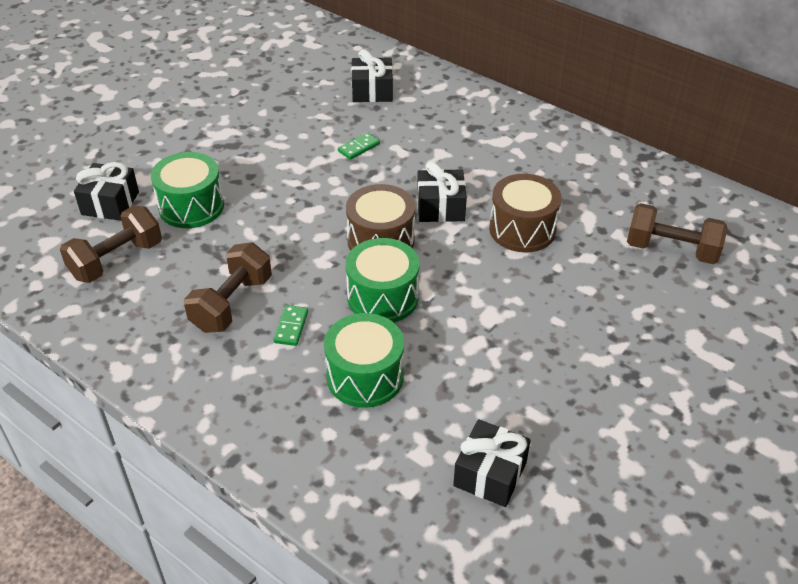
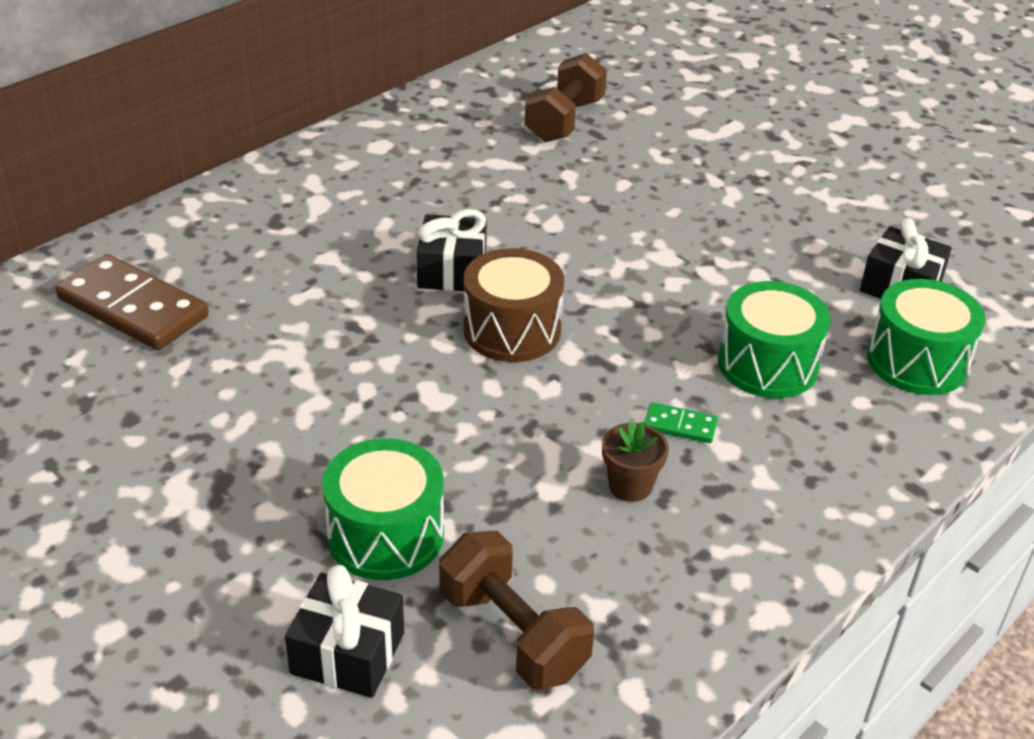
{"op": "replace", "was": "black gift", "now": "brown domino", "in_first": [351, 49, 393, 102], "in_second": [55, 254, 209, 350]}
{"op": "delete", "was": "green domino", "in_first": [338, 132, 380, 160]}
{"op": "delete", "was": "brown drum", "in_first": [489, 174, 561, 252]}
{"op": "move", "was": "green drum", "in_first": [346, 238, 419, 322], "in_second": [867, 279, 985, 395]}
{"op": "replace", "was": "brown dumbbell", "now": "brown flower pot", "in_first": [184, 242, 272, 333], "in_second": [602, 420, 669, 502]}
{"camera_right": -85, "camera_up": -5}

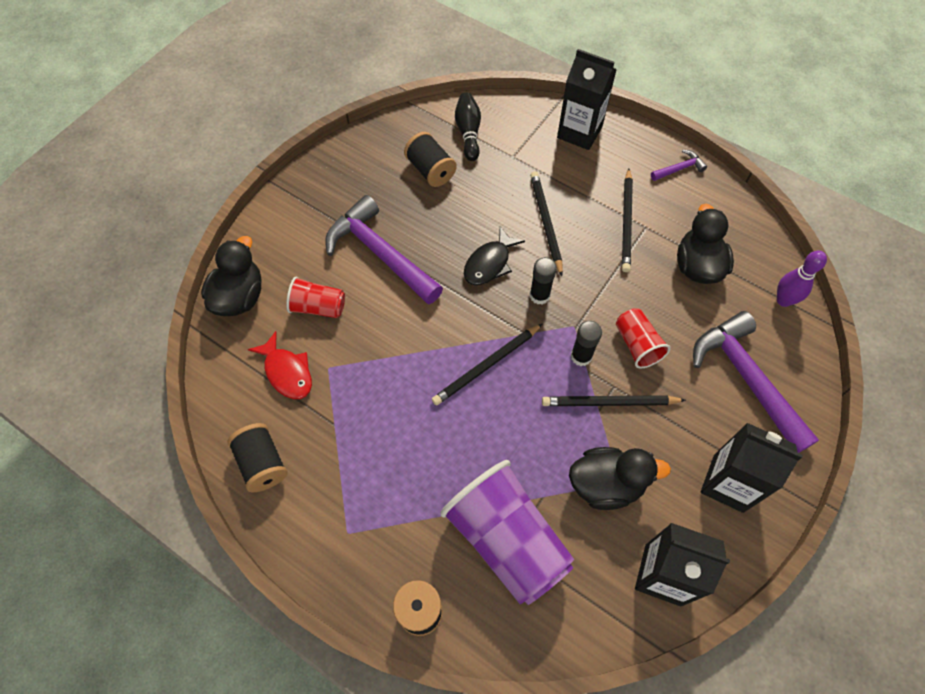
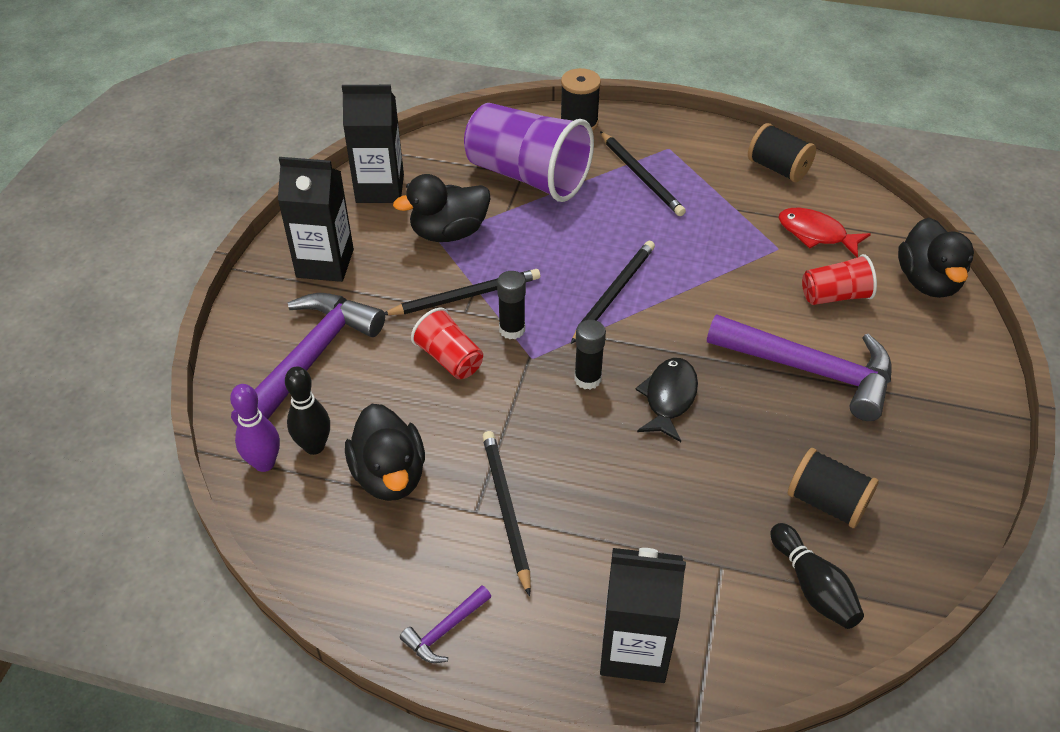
{"op": "move", "was": "black pencil", "in_first": [530, 171, 563, 276], "in_second": [600, 131, 686, 216]}
{"op": "rotate", "was": "purple hammer", "in_first": [693, 311, 819, 453], "in_second": [231, 293, 385, 425], "clockwise": -105}
{"op": "insert", "now": "black bowling pin", "in_second": [285, 367, 330, 455]}
{"camera_right": 160, "camera_up": -15}

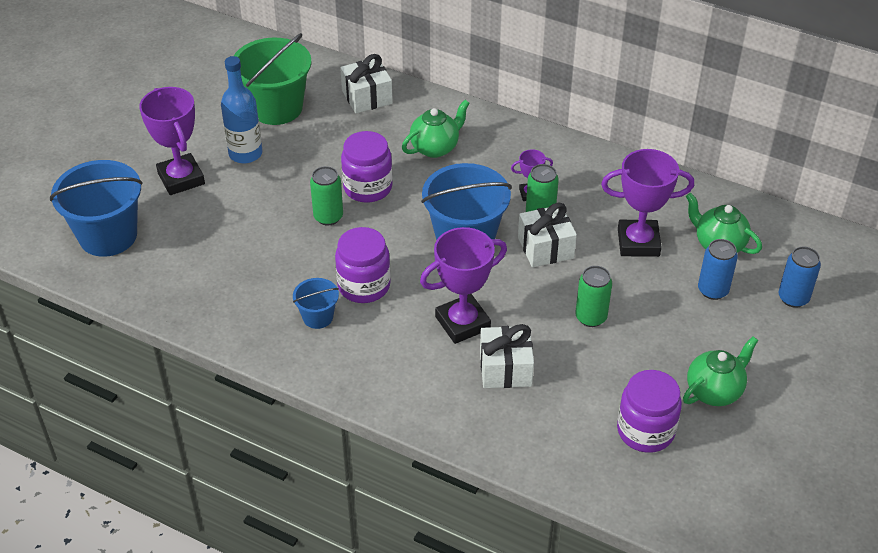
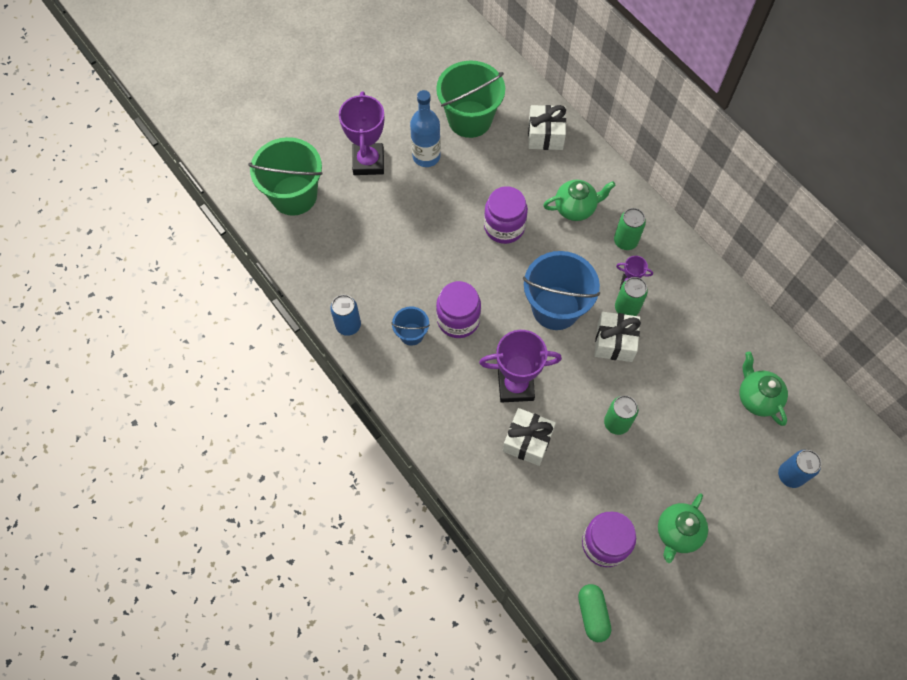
{"op": "delete", "was": "purple trophy", "in_first": [601, 149, 694, 257]}
{"op": "recolor", "was": "blue bucket", "now": "green bucket", "in_first": [50, 160, 143, 257], "in_second": [248, 137, 322, 216]}
{"op": "move", "was": "green can", "in_first": [310, 166, 343, 226], "in_second": [614, 208, 646, 250]}
{"op": "move", "was": "blue can", "in_first": [698, 239, 738, 300], "in_second": [330, 295, 361, 336]}
{"op": "rotate", "was": "green teapot", "in_first": [683, 336, 758, 406], "in_second": [658, 494, 708, 563], "clockwise": 135}
{"op": "insert", "now": "green capsule", "in_second": [578, 584, 611, 642]}
{"camera_right": 25, "camera_up": 20}

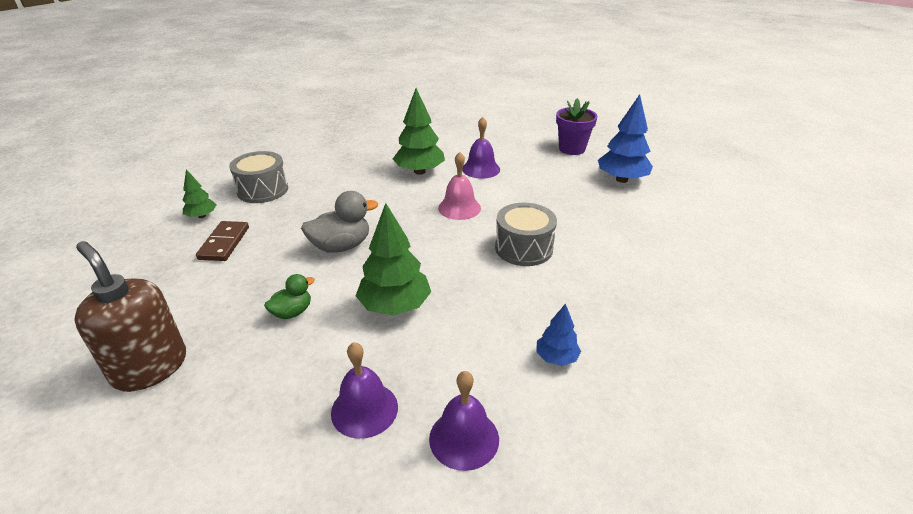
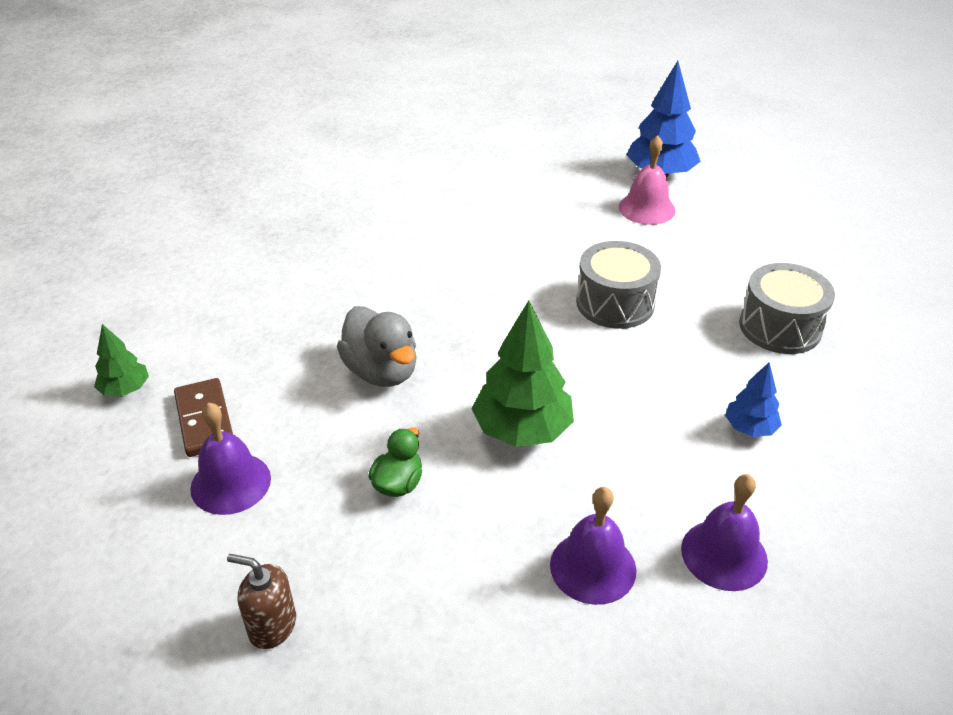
{"op": "delete", "was": "green tree", "in_first": [393, 88, 445, 175]}
{"op": "delete", "was": "purple flower pot", "in_first": [556, 98, 597, 155]}
{"op": "move", "was": "purple bell", "in_first": [462, 117, 500, 179], "in_second": [190, 402, 271, 515]}
{"op": "move", "was": "grey drum", "in_first": [229, 151, 288, 203], "in_second": [739, 263, 835, 354]}
{"op": "move", "was": "pink bell", "in_first": [438, 152, 481, 220], "in_second": [619, 135, 675, 225]}
{"op": "rotate", "was": "grey duck", "in_first": [301, 191, 378, 253], "in_second": [337, 306, 417, 387], "clockwise": 105}
{"op": "resize", "was": "brown soap dispenser", "in_first": [74, 241, 186, 392], "in_second": [227, 554, 296, 649], "ratio": 0.53}
{"camera_right": -25, "camera_up": 5}

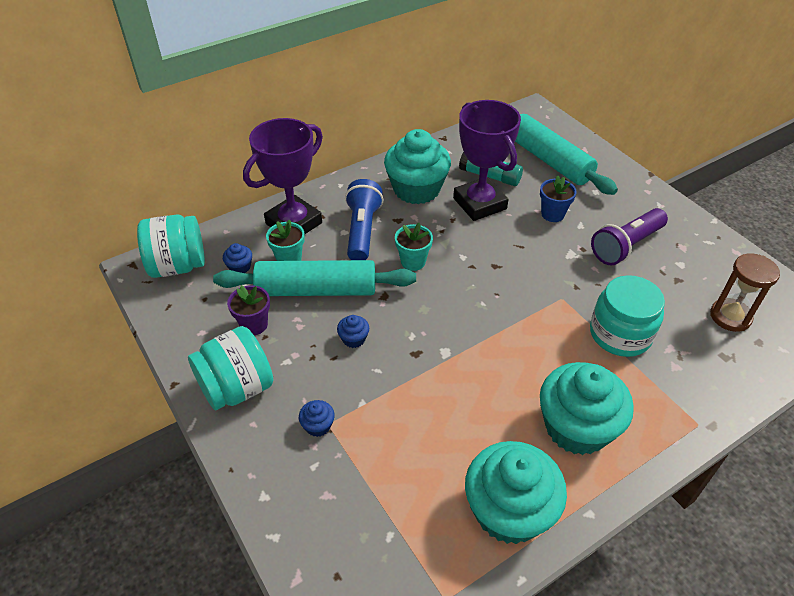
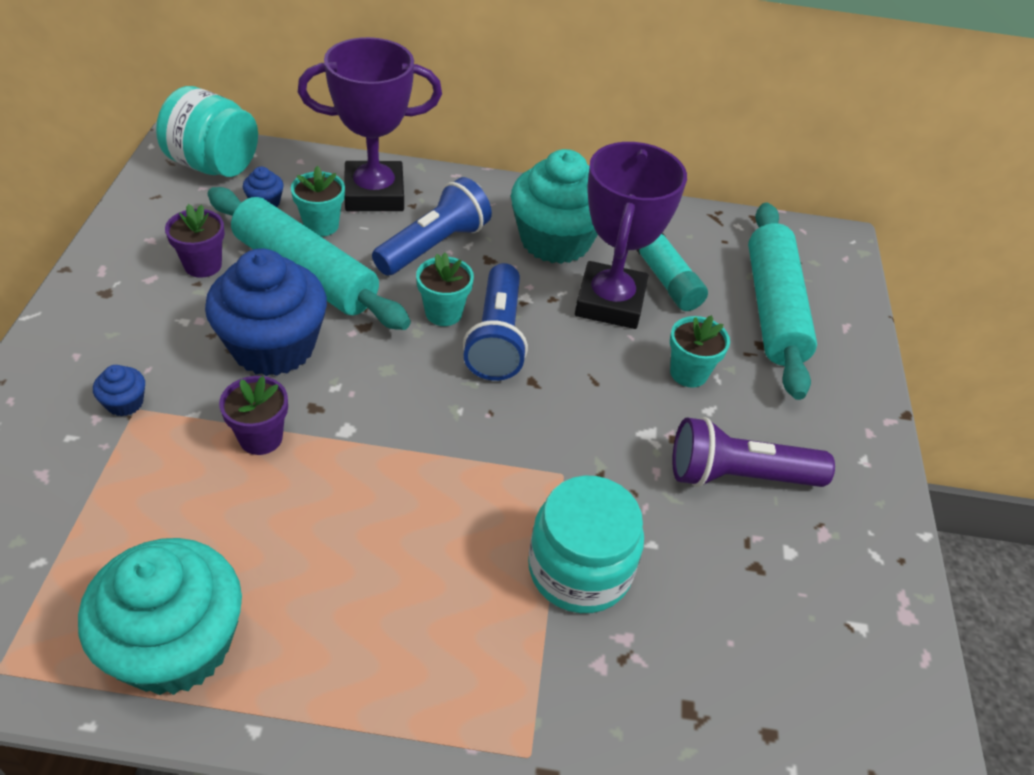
{"op": "recolor", "was": "blue flower pot", "now": "turquoise flower pot", "in_first": [540, 175, 577, 222], "in_second": [670, 315, 730, 388]}
{"op": "delete", "was": "brown hourglass", "in_first": [710, 253, 780, 332]}
{"op": "resize", "was": "blue cupcake", "in_first": [337, 315, 369, 348], "in_second": [205, 248, 327, 376], "ratio": 2.49}
{"op": "delete", "was": "turquoise jar", "in_first": [188, 326, 273, 410]}
{"op": "delete", "was": "turquoise cupcake", "in_first": [540, 362, 634, 455]}
{"op": "insert", "now": "blue flashlight", "in_second": [463, 263, 528, 381]}
{"op": "insert", "now": "purple flower pot", "in_second": [219, 376, 288, 455]}
{"camera_right": 35, "camera_up": 0}

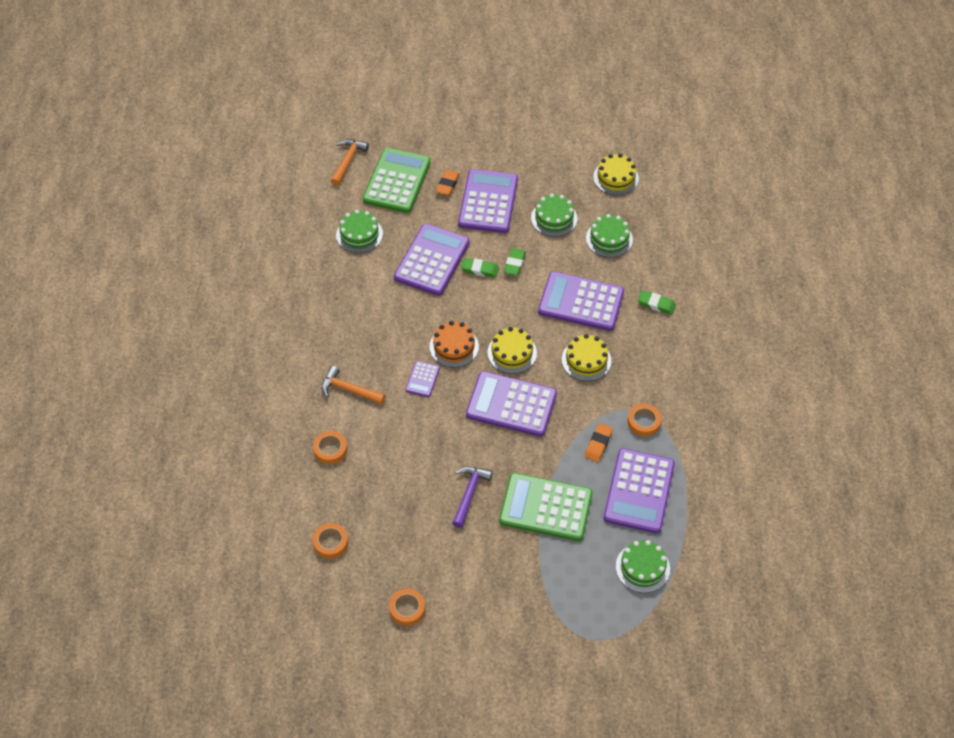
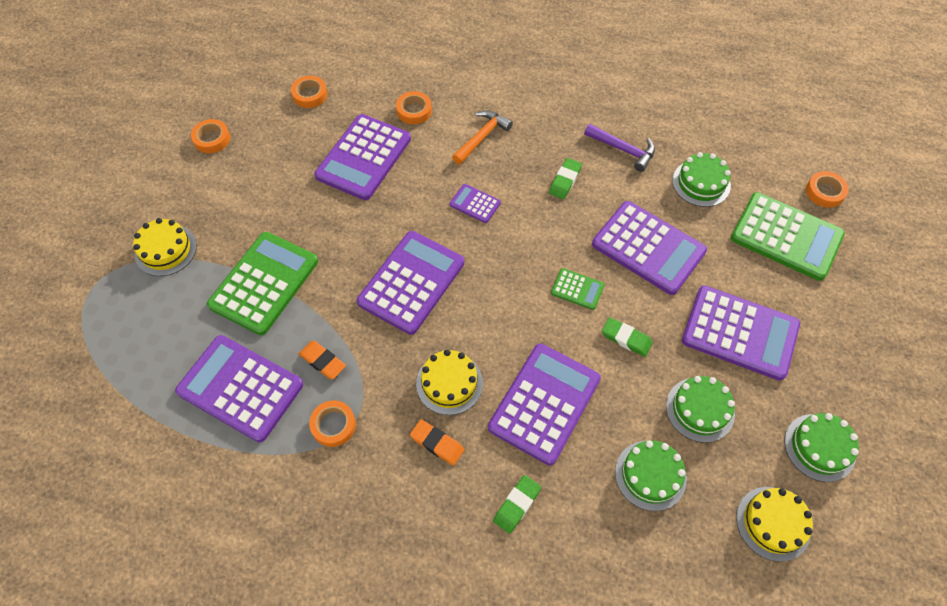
{"op": "replace", "was": "orange hammer", "now": "orange tape", "in_first": [331, 139, 369, 186], "in_second": [806, 171, 849, 208]}
{"op": "move", "was": "orange eraser", "in_first": [436, 170, 460, 195], "in_second": [410, 419, 464, 466]}
{"op": "move", "was": "green eraser", "in_first": [461, 258, 499, 278], "in_second": [549, 158, 582, 199]}
{"op": "delete", "was": "orange cake", "in_first": [429, 321, 479, 367]}
{"op": "move", "was": "yellow cake", "in_first": [487, 327, 537, 374], "in_second": [133, 218, 197, 276]}
{"op": "move", "was": "purple hammer", "in_first": [452, 466, 493, 528], "in_second": [584, 124, 655, 172]}
{"op": "move", "was": "green cake", "in_first": [616, 540, 670, 593], "in_second": [784, 413, 859, 482]}
{"op": "insert", "now": "purple calculator", "in_second": [314, 114, 411, 200]}
{"op": "insert", "now": "green calculator", "in_second": [551, 268, 605, 310]}
{"camera_right": 105, "camera_up": 5}

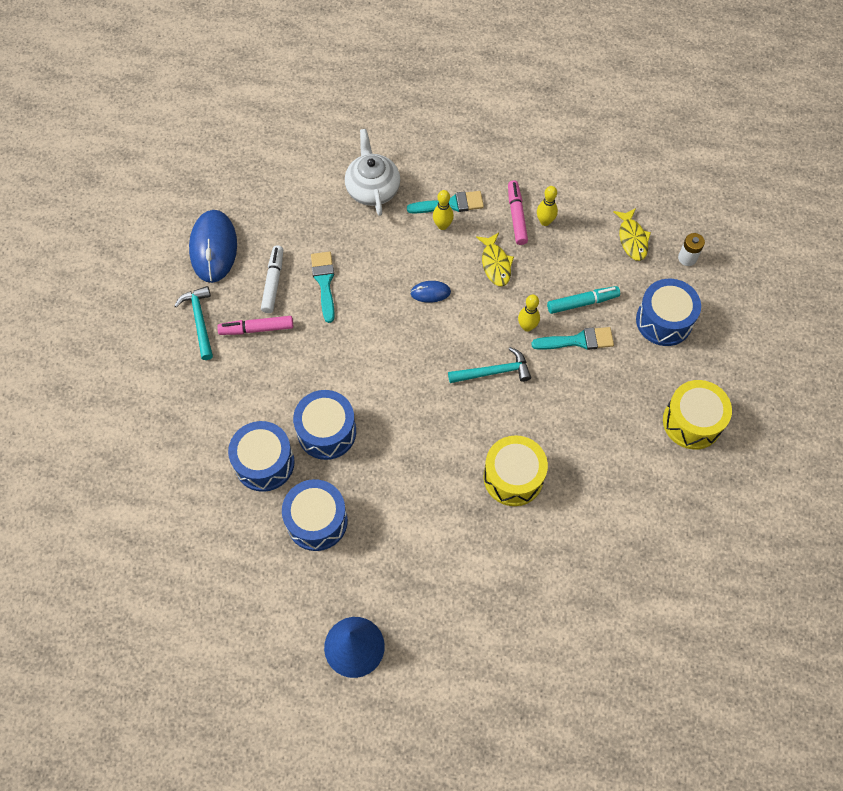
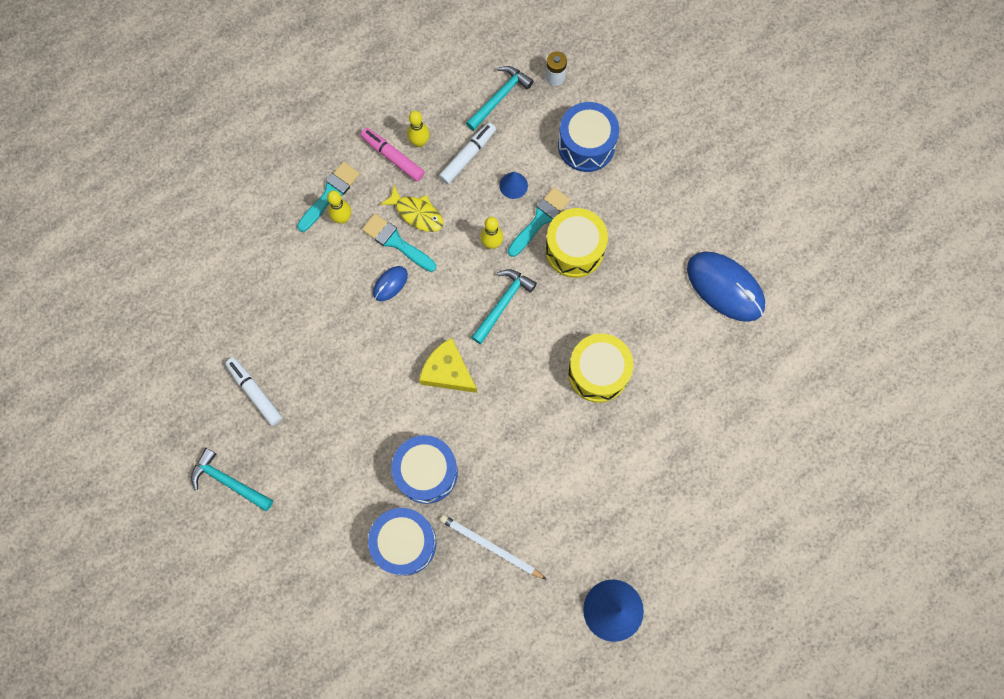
{"op": "delete", "was": "white teapot", "in_first": [345, 129, 400, 216]}
{"op": "replace", "was": "yellow fish", "now": "turquoise hammer", "in_first": [613, 208, 651, 261], "in_second": [466, 66, 534, 131]}
{"op": "move", "was": "blue mouse", "in_first": [189, 210, 237, 283], "in_second": [687, 251, 765, 322]}
{"op": "move", "was": "turquoise brush", "in_first": [311, 252, 335, 323], "in_second": [362, 213, 436, 272]}
{"op": "replace", "was": "turquoise marker", "now": "blue cone", "in_first": [547, 286, 620, 314], "in_second": [499, 172, 528, 199]}
{"op": "delete", "was": "pink marker", "in_first": [217, 316, 293, 335]}
{"op": "move", "was": "yellow drum", "in_first": [663, 380, 732, 450], "in_second": [545, 208, 608, 278]}
{"op": "replace", "was": "blue drum", "now": "white pencil", "in_first": [282, 479, 348, 551], "in_second": [440, 515, 547, 580]}
{"op": "insert", "now": "white marker", "in_second": [439, 122, 496, 184]}
{"op": "insert", "now": "yellow cheese", "in_second": [419, 338, 477, 393]}
{"camera_right": -45, "camera_up": 10}

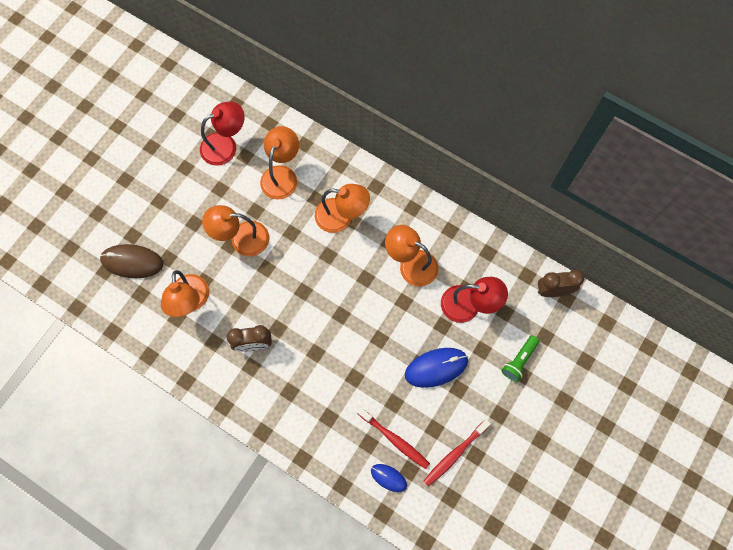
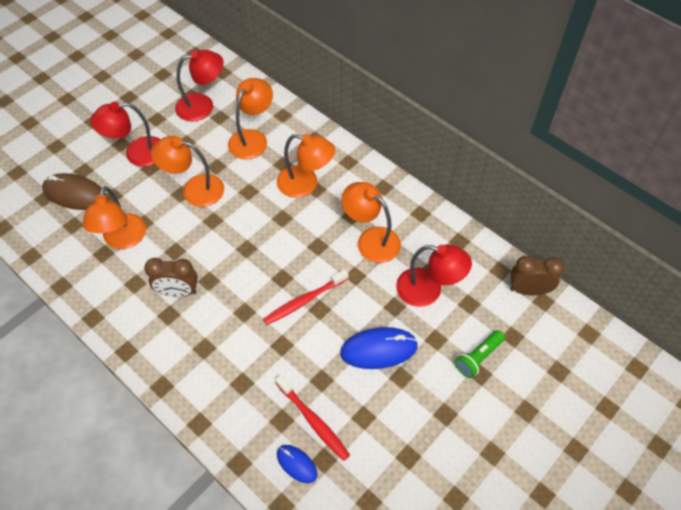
{"op": "move", "was": "red toothbrush", "in_first": [424, 419, 491, 486], "in_second": [263, 269, 349, 325]}
{"op": "insert", "now": "red lamp", "in_second": [90, 102, 161, 167]}
{"camera_right": 10, "camera_up": -15}

